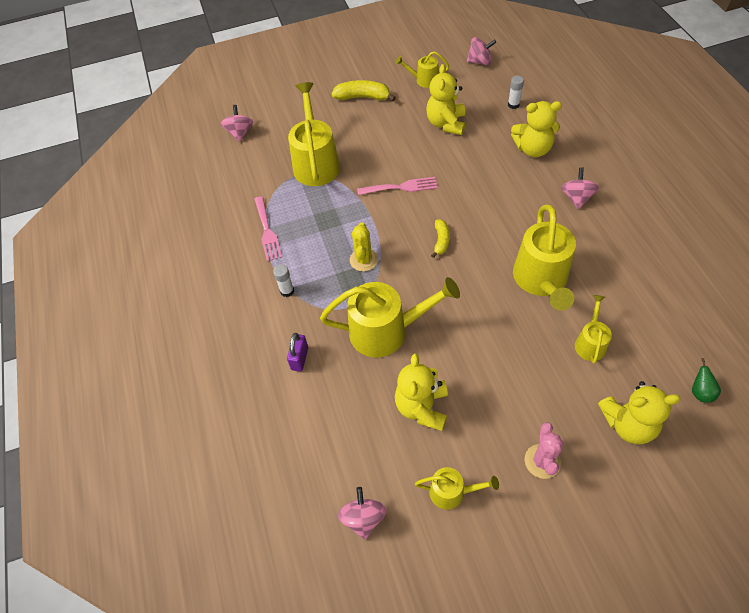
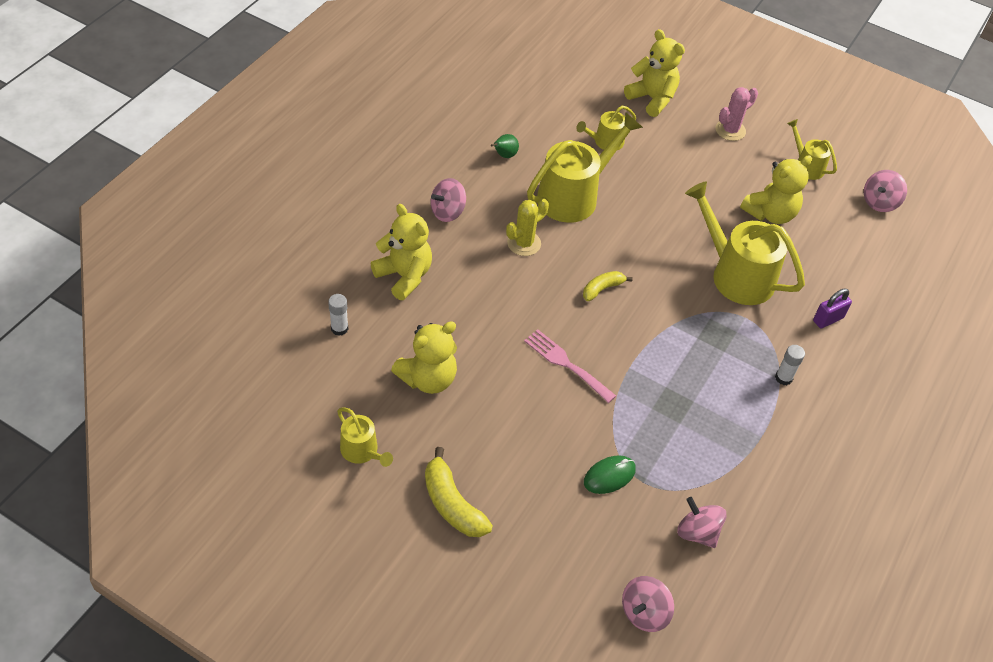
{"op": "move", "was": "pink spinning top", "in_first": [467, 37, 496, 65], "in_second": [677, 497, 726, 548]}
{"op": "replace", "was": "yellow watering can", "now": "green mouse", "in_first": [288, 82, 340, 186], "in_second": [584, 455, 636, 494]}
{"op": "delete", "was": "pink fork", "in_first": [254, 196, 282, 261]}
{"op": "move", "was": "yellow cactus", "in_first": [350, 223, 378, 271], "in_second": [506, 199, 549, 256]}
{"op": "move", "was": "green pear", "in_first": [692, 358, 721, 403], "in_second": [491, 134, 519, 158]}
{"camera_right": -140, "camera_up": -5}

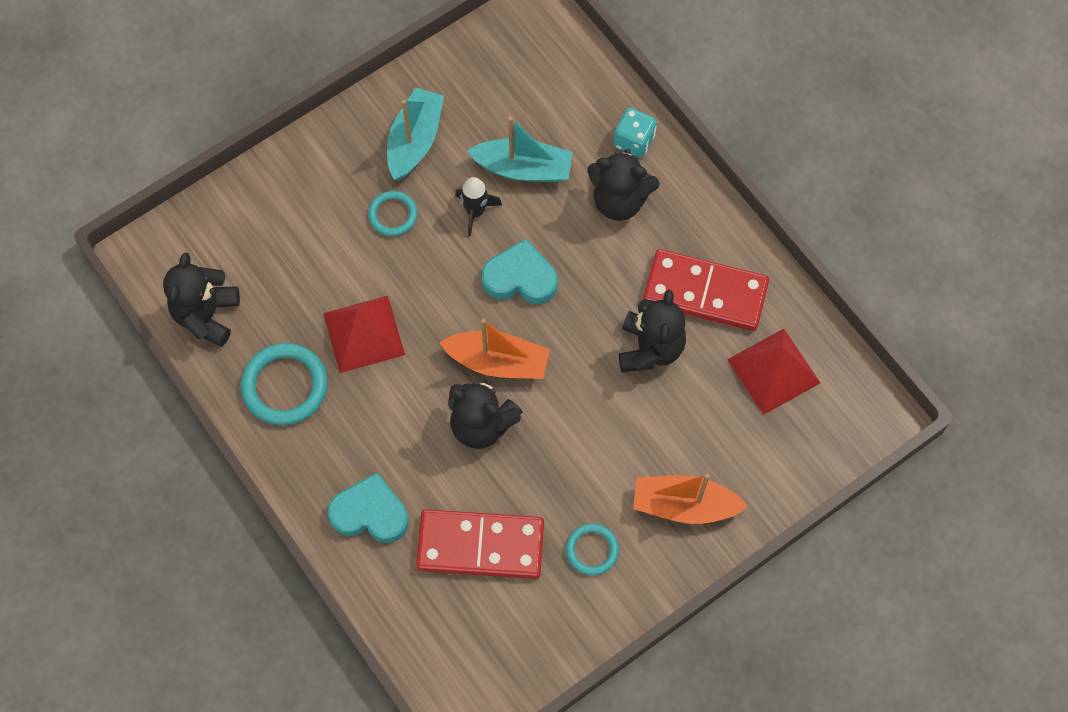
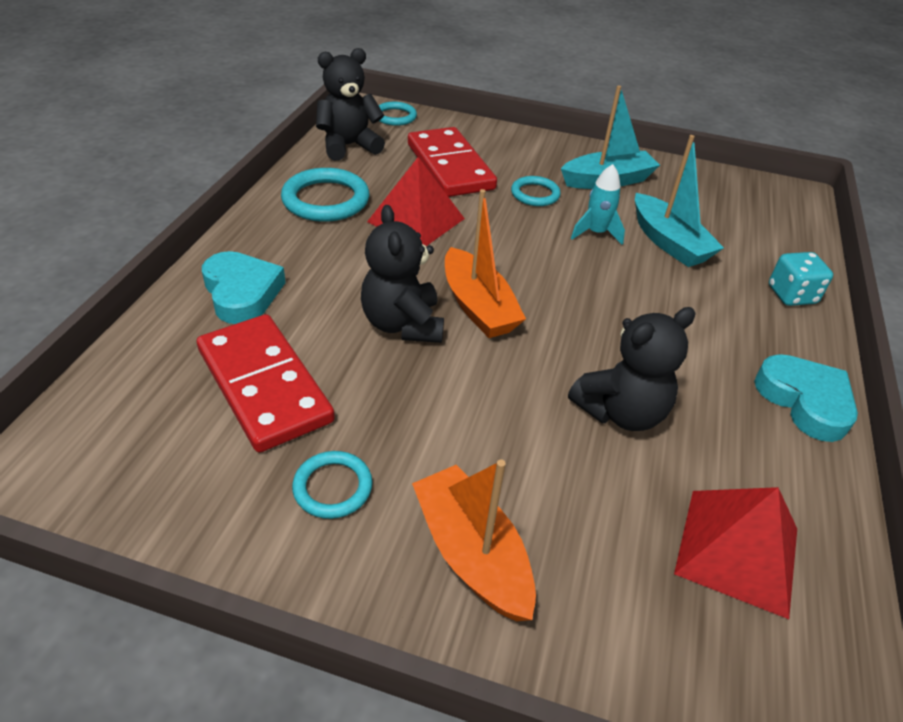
{"op": "delete", "was": "black teddy bear", "in_first": [587, 149, 660, 221]}
{"op": "recolor", "was": "black rocket", "now": "turquoise rocket", "in_first": [455, 177, 502, 236], "in_second": [571, 164, 625, 245]}
{"op": "move", "was": "turquoise heart", "in_first": [482, 239, 558, 304], "in_second": [754, 354, 858, 442]}
{"op": "move", "was": "red domino", "in_first": [643, 249, 769, 331], "in_second": [408, 127, 497, 197]}
{"op": "insert", "now": "turquoise ring", "in_second": [378, 102, 417, 126]}
{"camera_right": 50, "camera_up": -25}

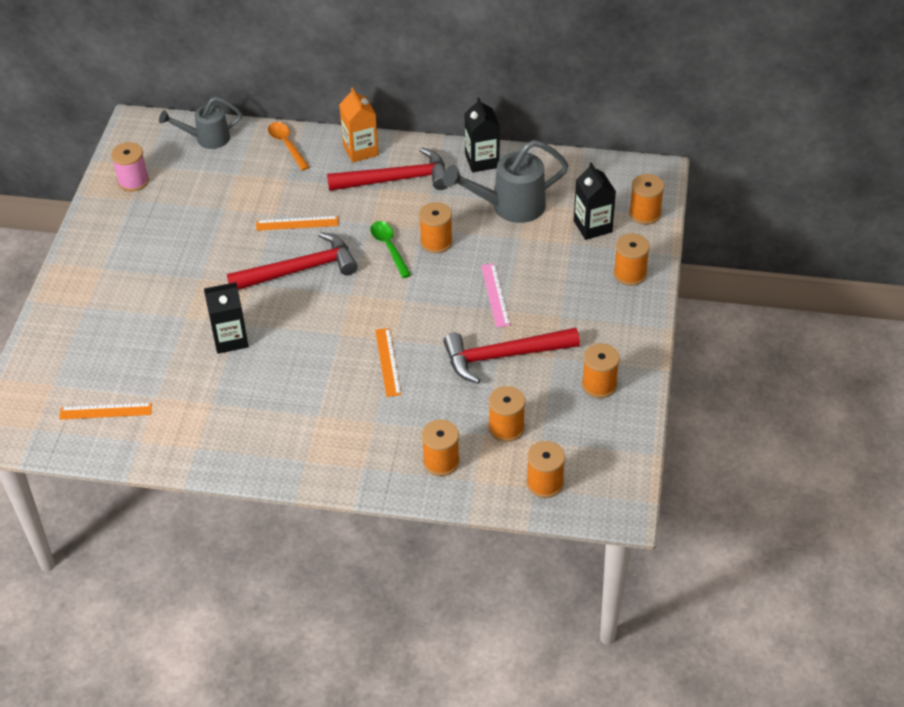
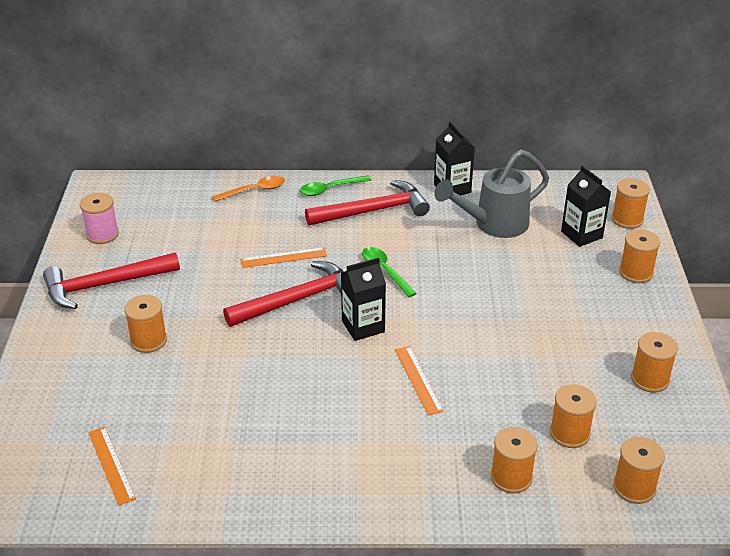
{"op": "replace", "was": "orange carton", "now": "green spoon", "in_first": [339, 88, 379, 163], "in_second": [300, 175, 371, 196]}
{"op": "delete", "was": "grey watering can", "in_first": [159, 97, 242, 149]}
{"op": "rotate", "was": "orange spoon", "in_first": [268, 122, 309, 171], "in_second": [212, 176, 285, 202], "clockwise": 105}
{"op": "move", "was": "orange spool", "in_first": [419, 202, 453, 253], "in_second": [124, 295, 167, 353]}
{"op": "delete", "was": "pink ruler", "in_first": [481, 263, 510, 328]}
{"op": "move", "was": "black carton", "in_first": [204, 282, 249, 354], "in_second": [341, 258, 386, 341]}
{"op": "move", "was": "red hammer", "in_first": [443, 328, 580, 384], "in_second": [43, 252, 180, 309]}
{"op": "rotate", "was": "orange ruler", "in_first": [59, 403, 152, 420], "in_second": [88, 427, 136, 506], "clockwise": 75}
{"camera_right": -10, "camera_up": -10}

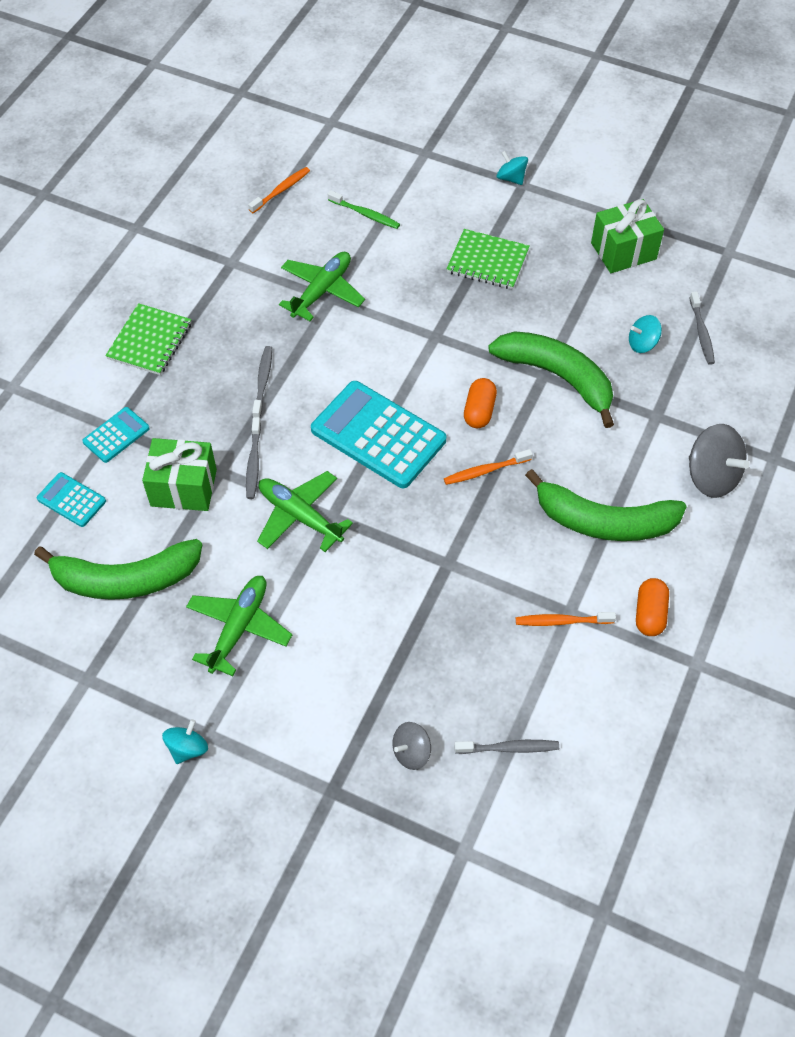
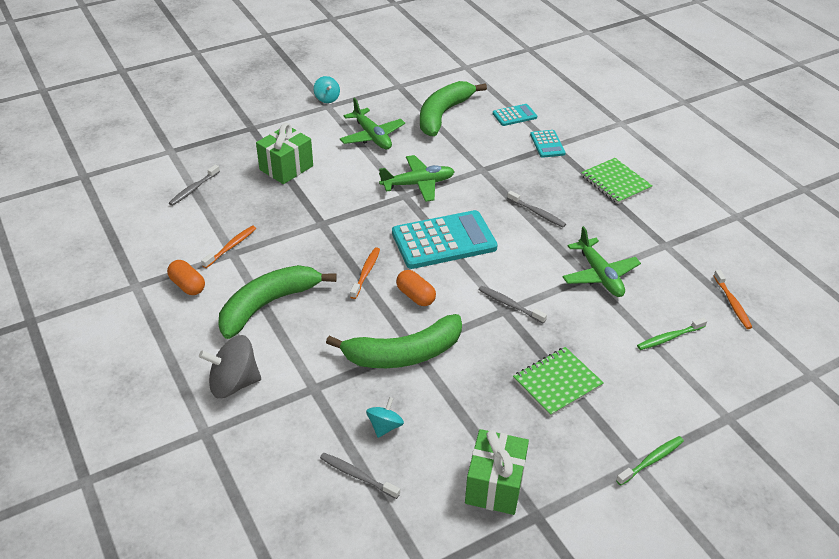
{"op": "replace", "was": "turquoise spinning top", "now": "green toothbrush", "in_first": [497, 151, 528, 185], "in_second": [616, 436, 684, 485]}
{"op": "move", "was": "grey toothbrush", "in_first": [246, 417, 261, 499], "in_second": [478, 286, 547, 323]}
{"op": "move", "was": "green gift", "in_first": [142, 438, 217, 511], "in_second": [256, 123, 313, 184]}
{"op": "delete", "was": "grey spinning top", "in_first": [393, 722, 431, 770]}
{"camera_right": 125, "camera_up": -15}

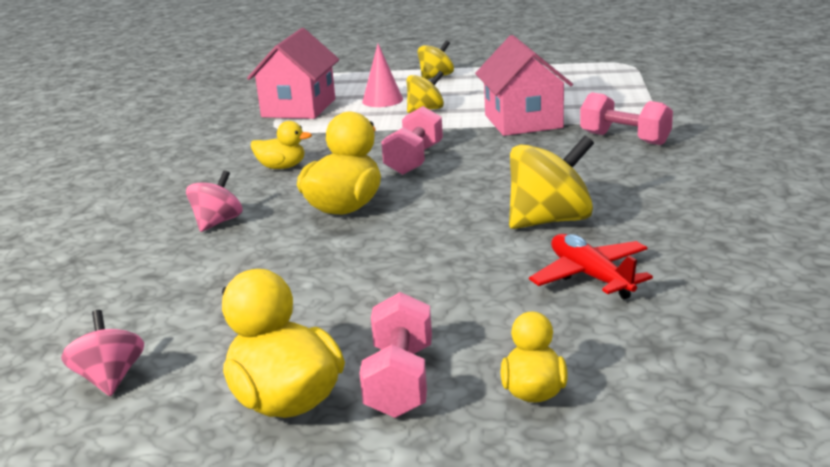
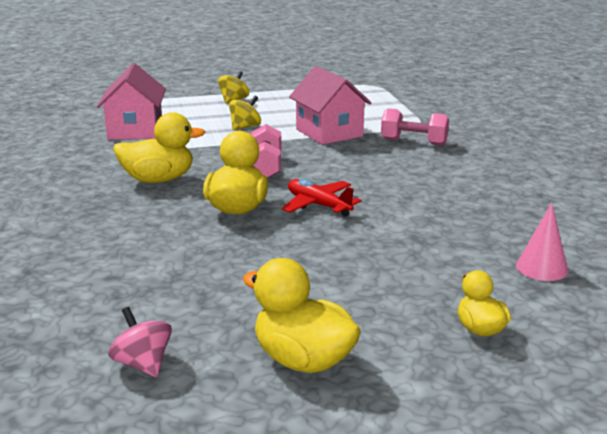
{"op": "move", "was": "pink cone", "in_first": [362, 44, 403, 107], "in_second": [516, 203, 568, 281]}
{"op": "resize", "was": "yellow duck", "in_first": [251, 121, 312, 169], "in_second": [113, 112, 205, 183], "ratio": 1.71}
{"op": "delete", "was": "yellow spinning top", "in_first": [509, 135, 594, 229]}
{"op": "delete", "was": "pink spinning top", "in_first": [186, 170, 243, 232]}
{"op": "move", "was": "red plane", "in_first": [529, 234, 653, 299], "in_second": [282, 178, 361, 217]}
{"op": "delete", "was": "pink dumbbell", "in_first": [359, 292, 432, 418]}
{"camera_right": -20, "camera_up": 0}

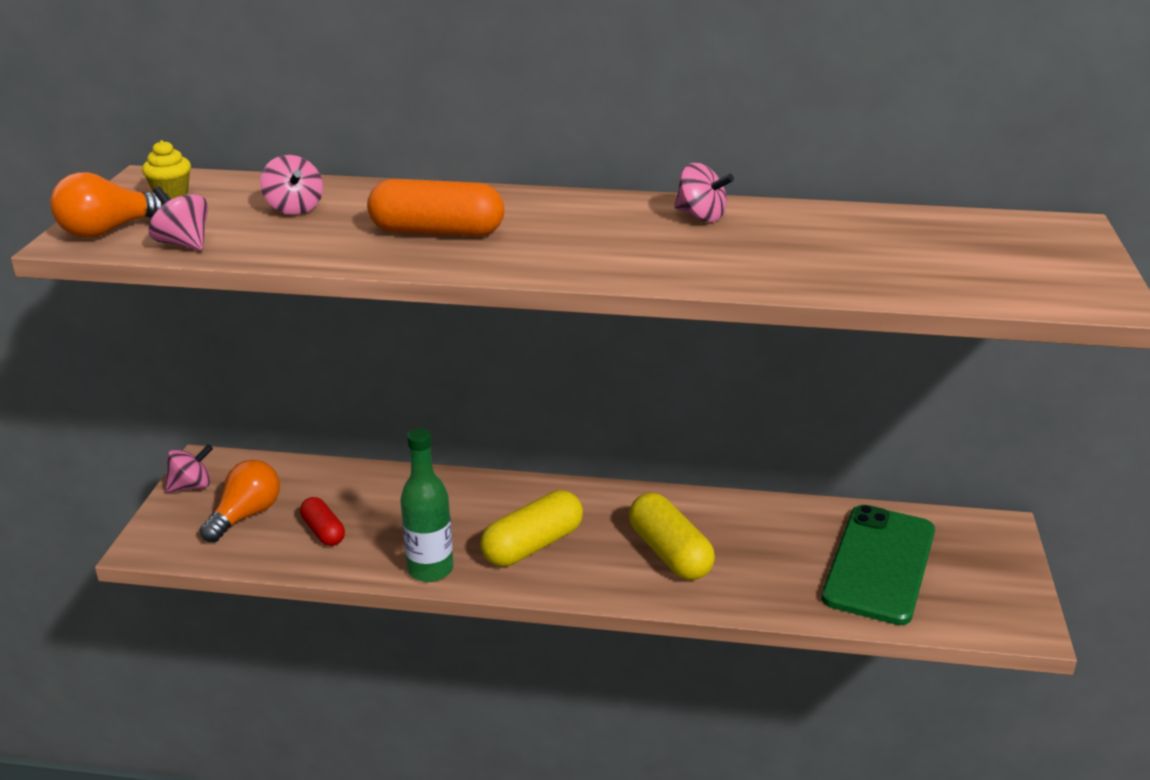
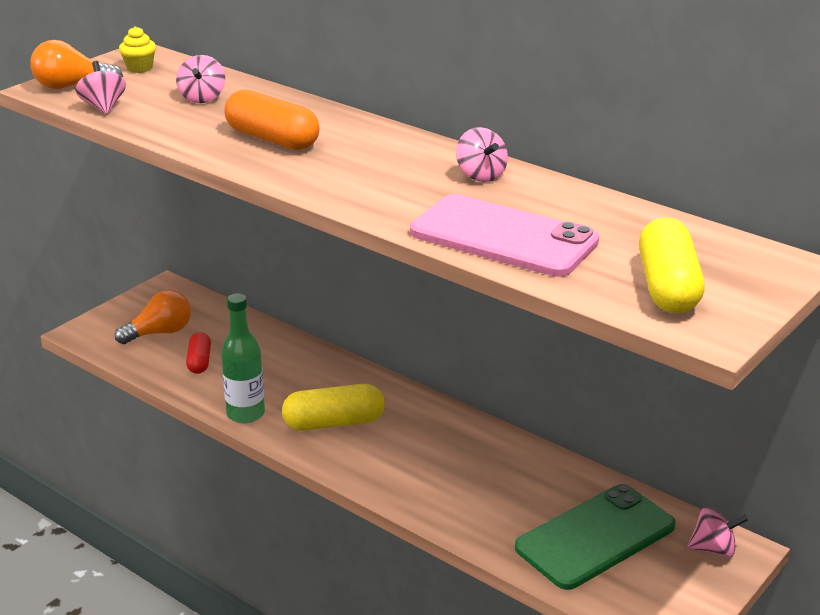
{"op": "move", "was": "pink spinning top", "in_first": [165, 444, 213, 493], "in_second": [687, 507, 748, 558]}
{"op": "move", "was": "yellow capsule", "in_first": [629, 493, 715, 580], "in_second": [639, 217, 704, 313]}
{"op": "insert", "now": "pink phone", "in_second": [410, 194, 599, 277]}
{"camera_right": 30, "camera_up": 0}

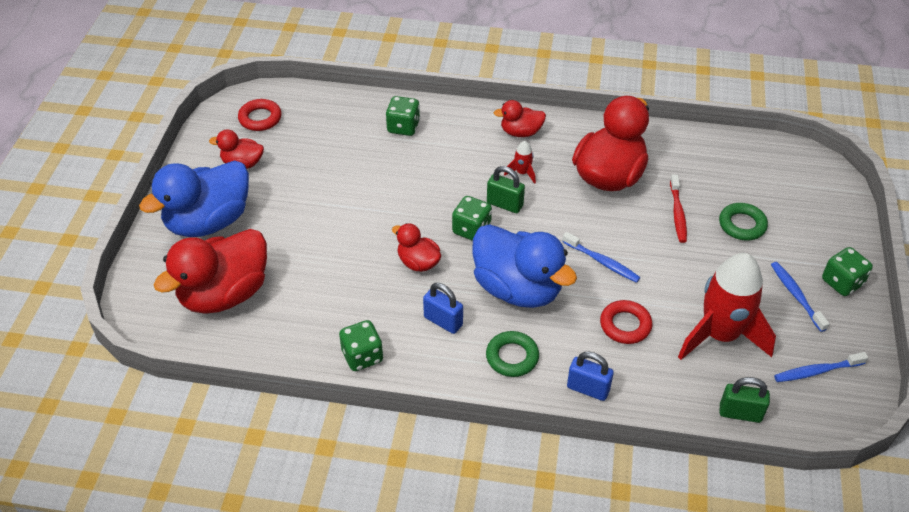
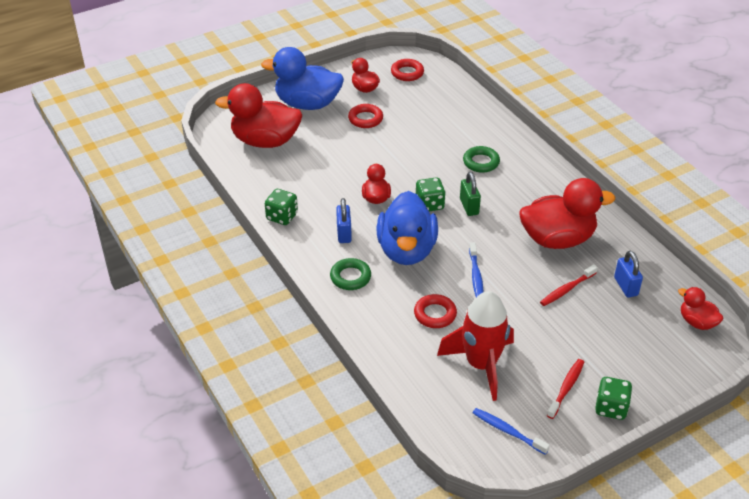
{"op": "delete", "was": "green dice", "in_first": [386, 96, 420, 136]}
{"op": "move", "was": "red duck", "in_first": [494, 100, 546, 137], "in_second": [678, 287, 723, 330]}
{"op": "delete", "was": "red rocket", "in_first": [504, 141, 536, 184]}
{"op": "move", "was": "green ring", "in_first": [719, 203, 768, 241], "in_second": [463, 146, 500, 173]}
{"op": "recolor", "was": "blue toothbrush", "now": "red toothbrush", "in_first": [771, 262, 830, 332], "in_second": [547, 359, 584, 419]}
{"op": "move", "was": "blue padlock", "in_first": [567, 352, 614, 401], "in_second": [614, 251, 643, 298]}
{"op": "delete", "was": "green padlock", "in_first": [720, 377, 770, 423]}
{"op": "insert", "now": "red ring", "in_second": [348, 104, 383, 128]}
{"camera_right": 50, "camera_up": -5}

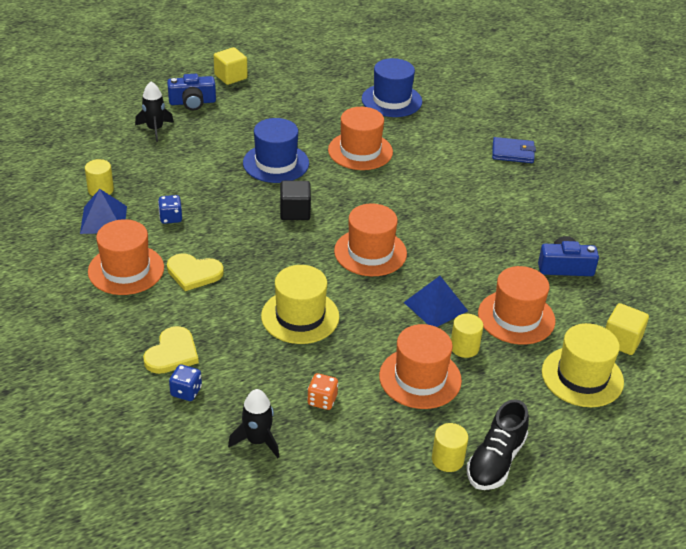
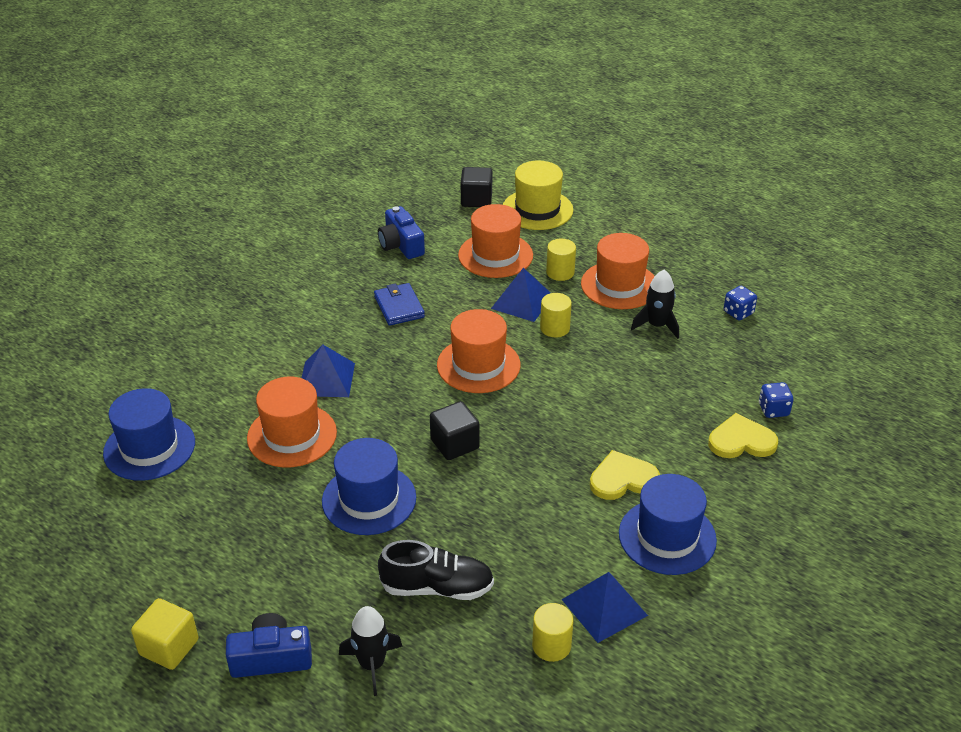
{"op": "rotate", "was": "blue camera", "in_first": [167, 74, 216, 110], "in_second": [226, 613, 312, 678], "clockwise": -60}
{"op": "move", "was": "blue wallet", "in_first": [492, 137, 536, 163], "in_second": [374, 283, 425, 326]}
{"op": "move", "was": "blue dice", "in_first": [158, 195, 182, 224], "in_second": [724, 286, 757, 320]}
{"op": "recolor", "was": "orange hat", "now": "blue hat", "in_first": [88, 219, 164, 295], "in_second": [619, 474, 717, 575]}
{"op": "rotate", "was": "yellow heart", "in_first": [167, 253, 224, 291], "in_second": [590, 450, 660, 500], "clockwise": -90}
{"op": "delete", "was": "yellow hat", "in_first": [261, 265, 339, 344]}
{"op": "recolor", "was": "yellow cube", "now": "black cube", "in_first": [606, 303, 649, 355], "in_second": [461, 167, 492, 207]}
{"op": "delete", "was": "orange dice", "in_first": [307, 373, 338, 410]}
{"op": "move", "was": "black rocket", "in_first": [228, 389, 279, 458], "in_second": [631, 270, 679, 339]}
{"op": "move", "was": "black shoe", "in_first": [467, 399, 529, 490], "in_second": [378, 540, 494, 600]}
{"op": "move", "was": "yellow cylinder", "in_first": [432, 423, 468, 472], "in_second": [540, 293, 572, 337]}
{"op": "insert", "now": "blue pyramid", "in_second": [302, 344, 355, 397]}
{"camera_right": -115, "camera_up": 0}

